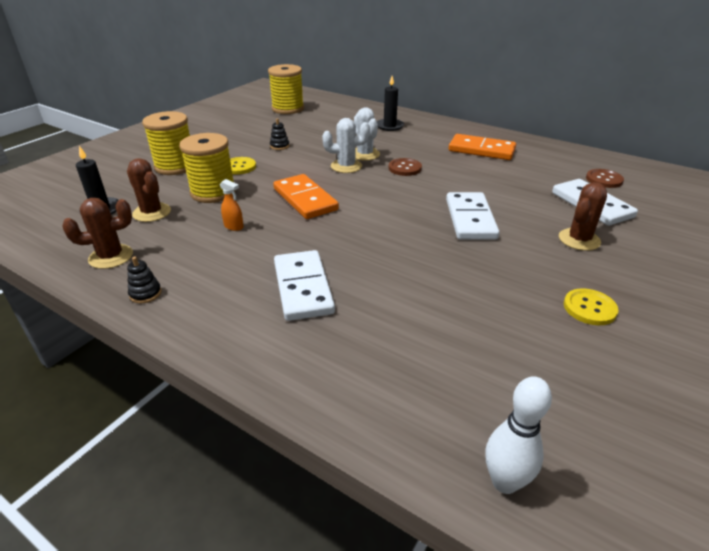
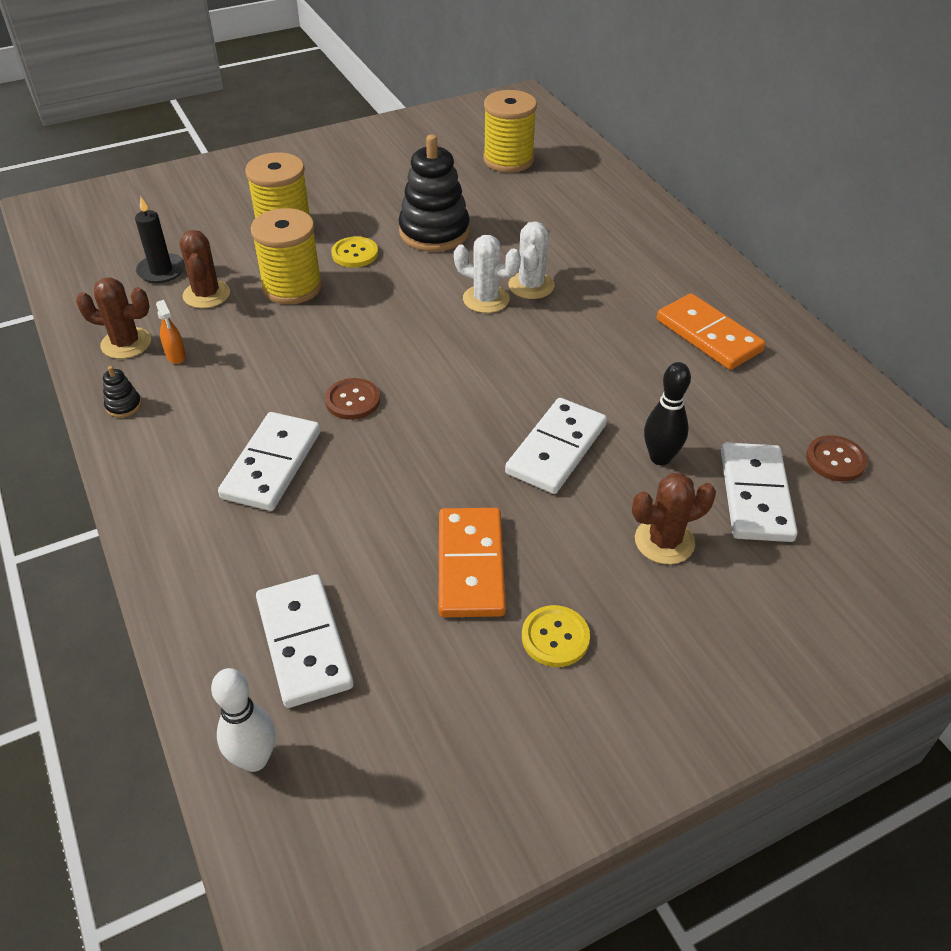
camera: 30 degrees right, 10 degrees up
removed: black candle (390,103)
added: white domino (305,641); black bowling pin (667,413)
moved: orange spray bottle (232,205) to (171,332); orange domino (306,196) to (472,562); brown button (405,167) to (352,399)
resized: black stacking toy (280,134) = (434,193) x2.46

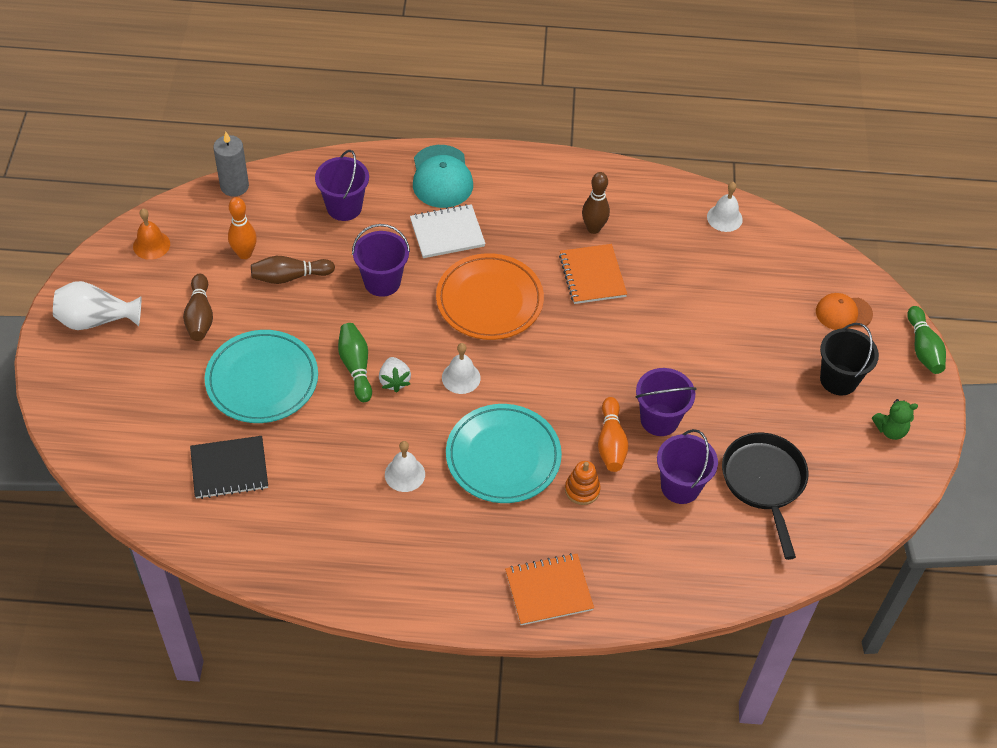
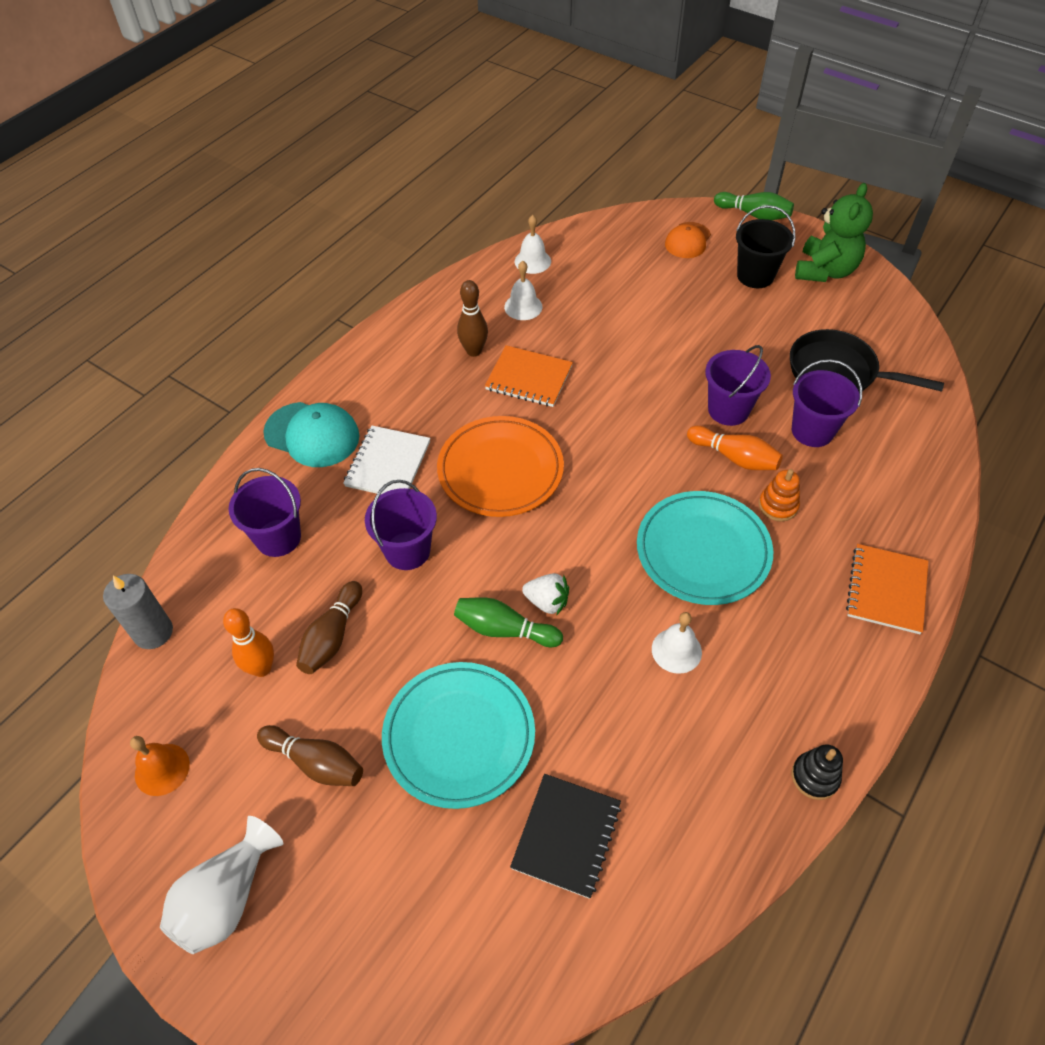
camera: 55 degrees left, 0 degrees up
added: black stacking toy (817,772)
moved: white bell (461,368) to (523,290)
resized: green teddy bear (895,419) = (834,232) x1.83

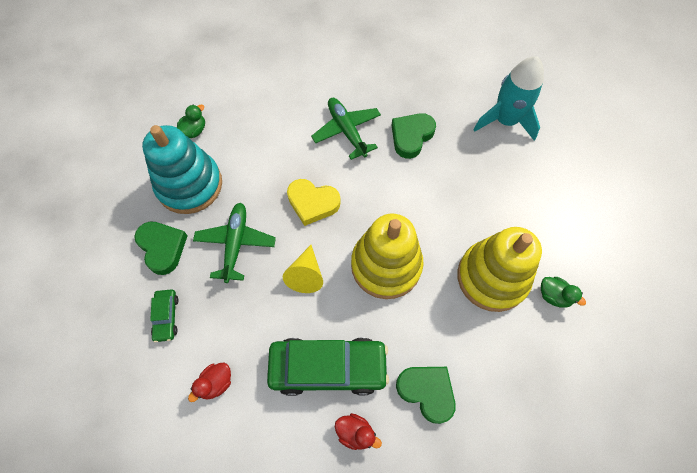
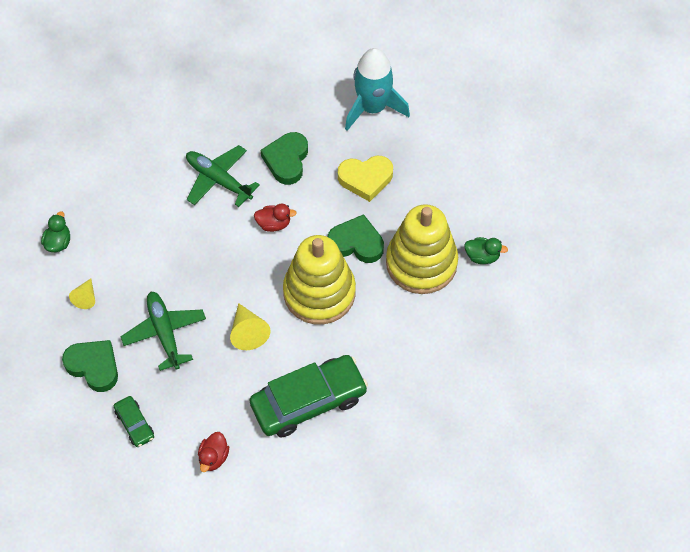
camera: 25 degrees left, 5 degrees down
moved: yellow heart (314,202) to (365,179); red duck (358,431) to (275,217); green heart (426,395) to (356,238)
replaced: turquoise stacking toy (182,169) to yellow cone (82,294)

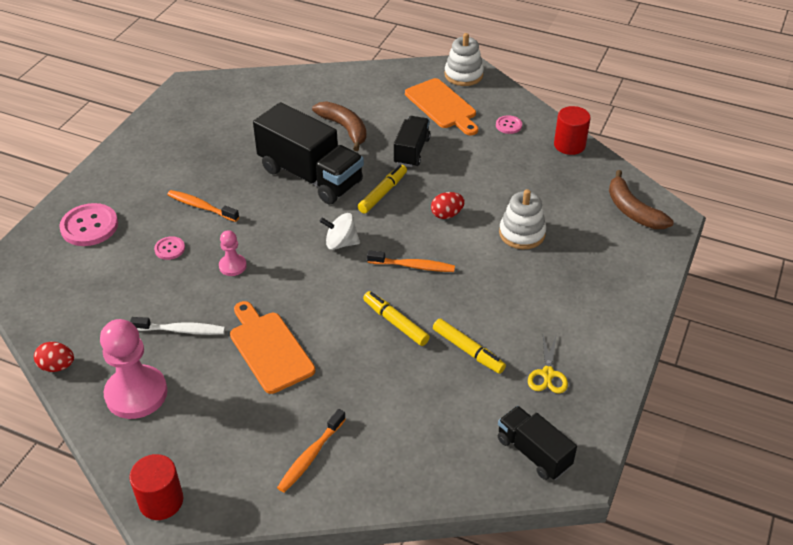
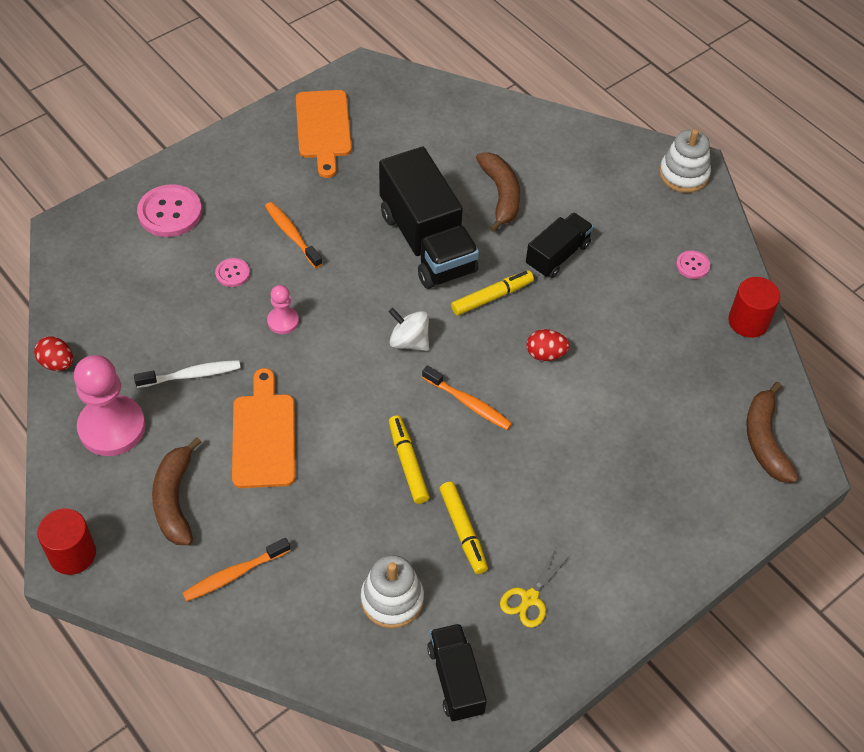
camera: 25 degrees right, 10 degrees up
added: brown banana (177,491)
moved: orange cutting board (441,106) to (324,134); white stacking toy (522,219) to (392,591)
turned: white toothbrush (177,326) = (187,374) 45 degrees counterclockwise

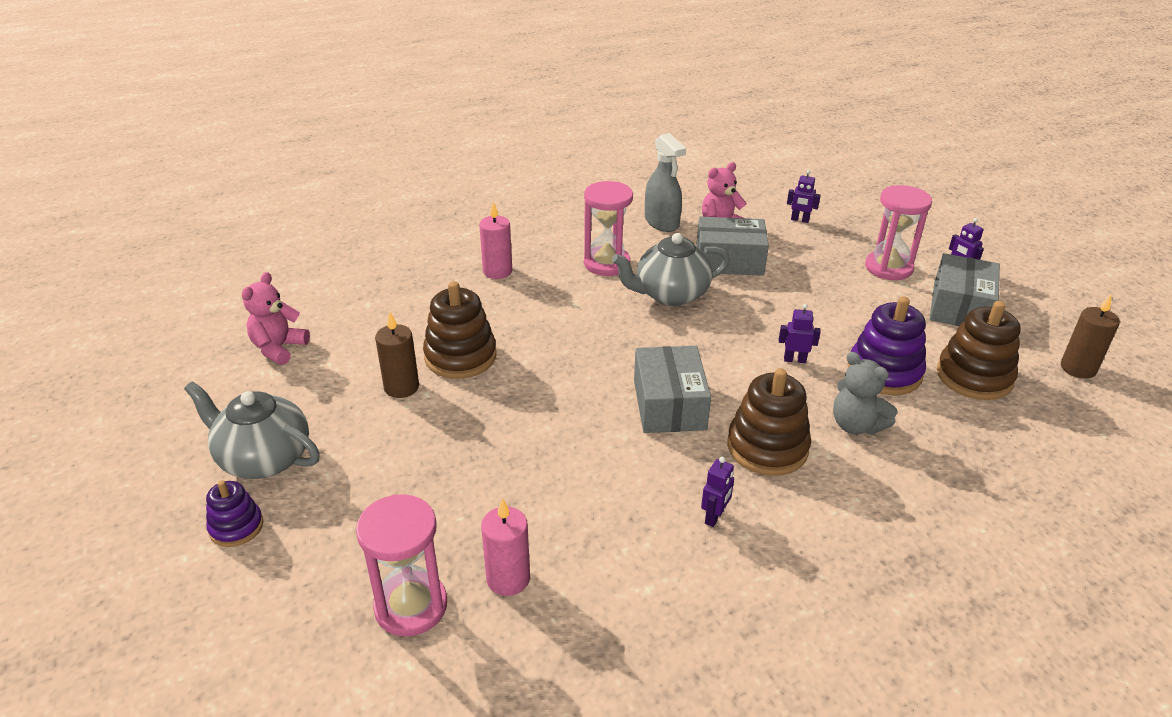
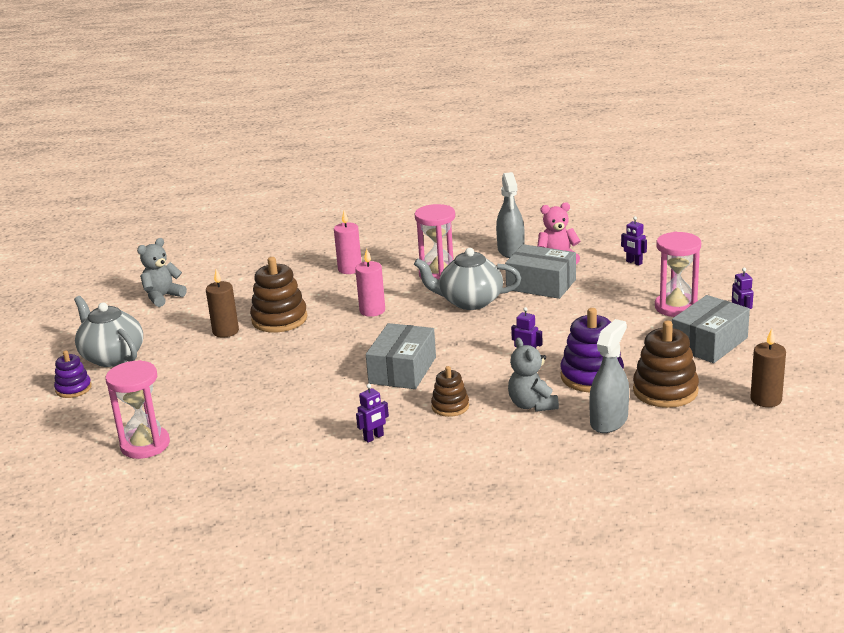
camera: 25 degrees right, 10 degrees down
added: grey spray bottle (609,376)
moved: pink candle (505,547) to (370,282)
recoloured: pink teddy bear (276,318) to grey teddy bear (162,272)
resized: brown stacking toy (769,422) = (450,391) x0.59

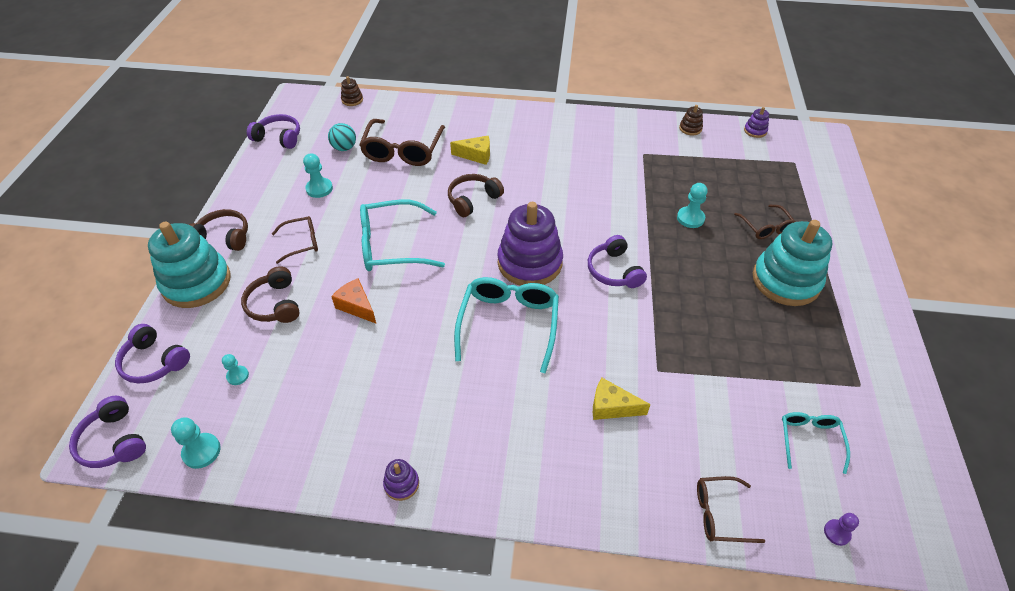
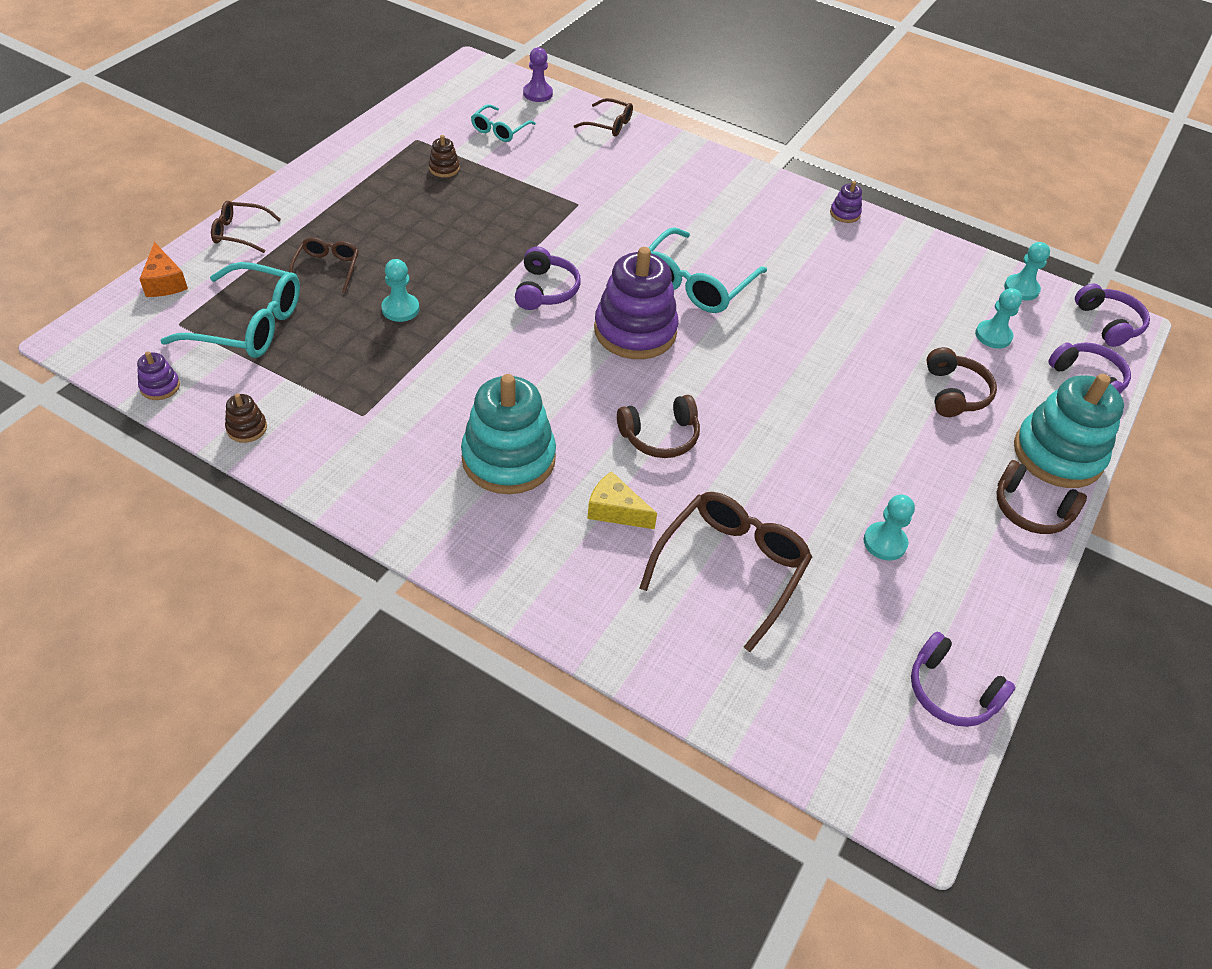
camera: 160 degrees left, 0 degrees up
removed: turquoise ball (342,137); yellow cheese (622,399)
moved: brown glasses (295,240) to (246,227); orange cheese (353,300) to (164,269); brown stacking toy (352,91) to (444,156); turquoise glasses (402,235) to (230,310); turquoise stacking toy (792,263) to (508,434)
resized: turquoise pawn (235,369) = (998,318) x1.57; purple pawn (841,529) = (538,74) x1.57

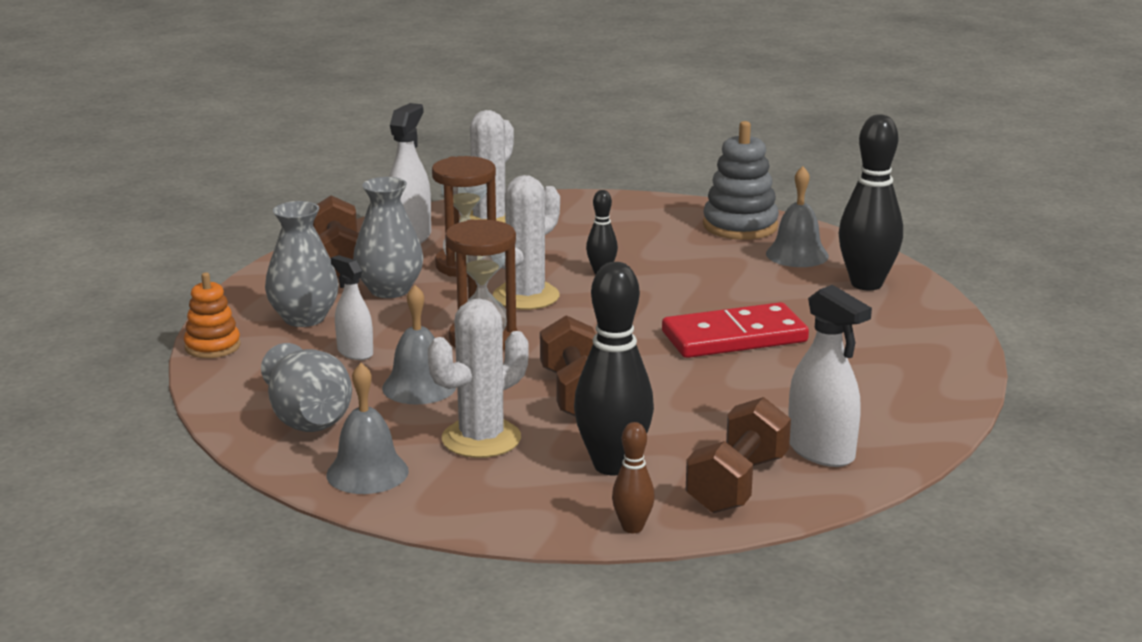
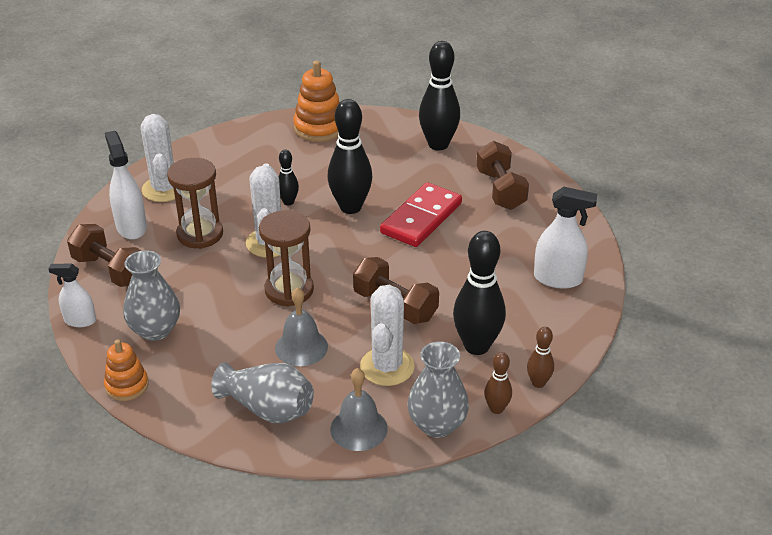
camera: 40 degrees left, 15 degrees up
removed: grey bell (797,216)
added: black bowling pin (349,156); brown bowling pin (498,383)
moved: white spray bottle (352,307) to (72,295); grey vase (388,237) to (438,389); brown dumbbell (738,455) to (502,175)
recoloured: grey stacking toy (741,180) to orange stacking toy (316,101)

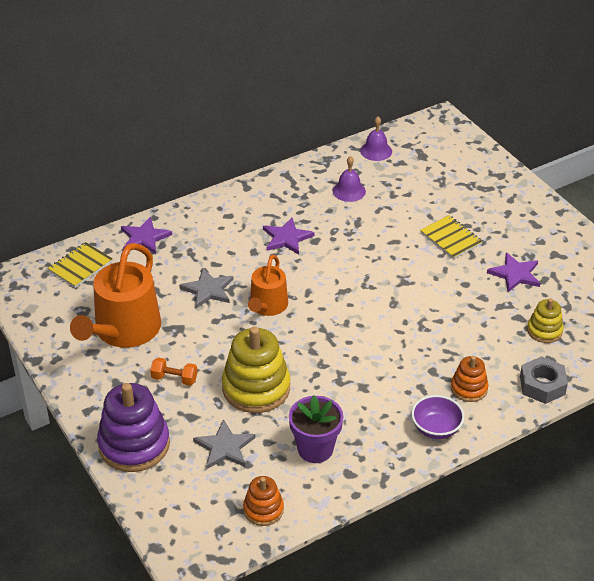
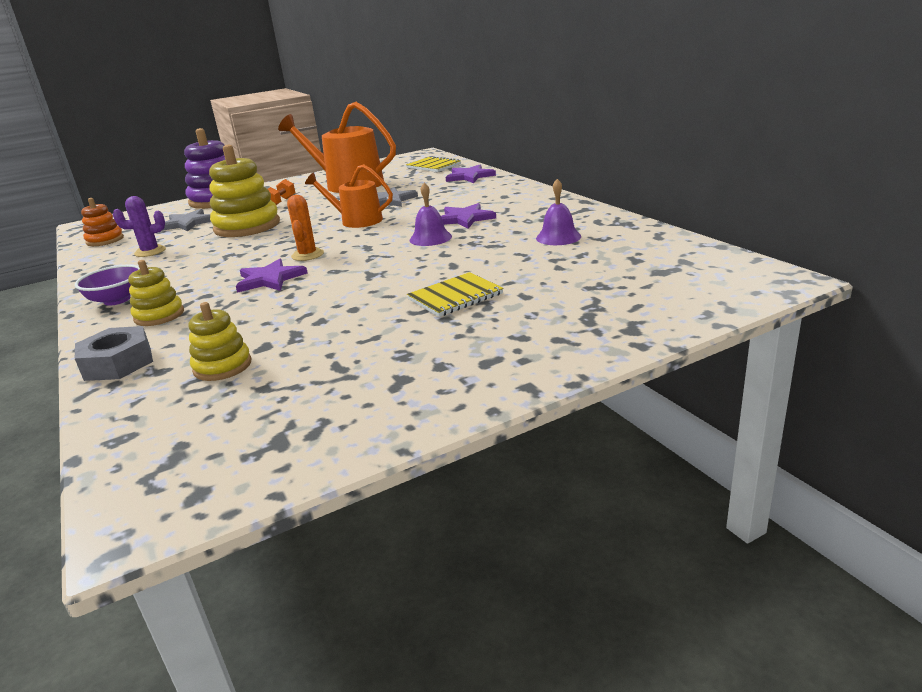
camera: 95 degrees right, 15 degrees down
added: orange cactus (305,228)
moved: purple bell (376,139) to (431,214); purple star (513,272) to (272,276)
replaced: purple flower pot (316,429) to purple cactus (139,226)
recoloured: orange stacking toy (470,379) to yellow stacking toy (156,293)

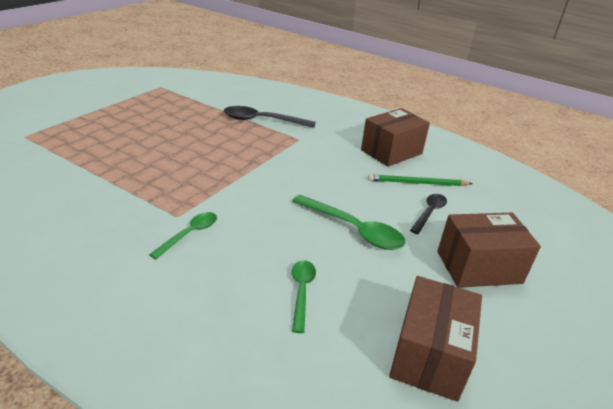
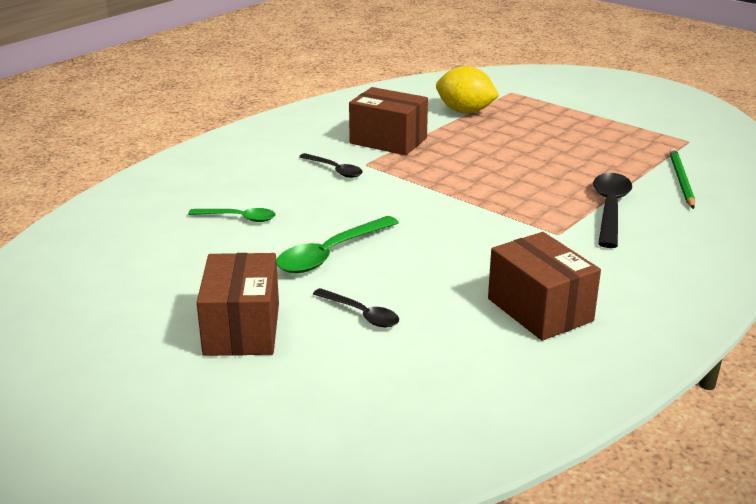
camera: 100 degrees right, 5 degrees down
added: yellow lemon (467,90)
moved: green pencil (420,180) to (682,178); brown box (435,339) to (388,121)
recoloured: green spoon (183,235) to black spoon (331,165)

